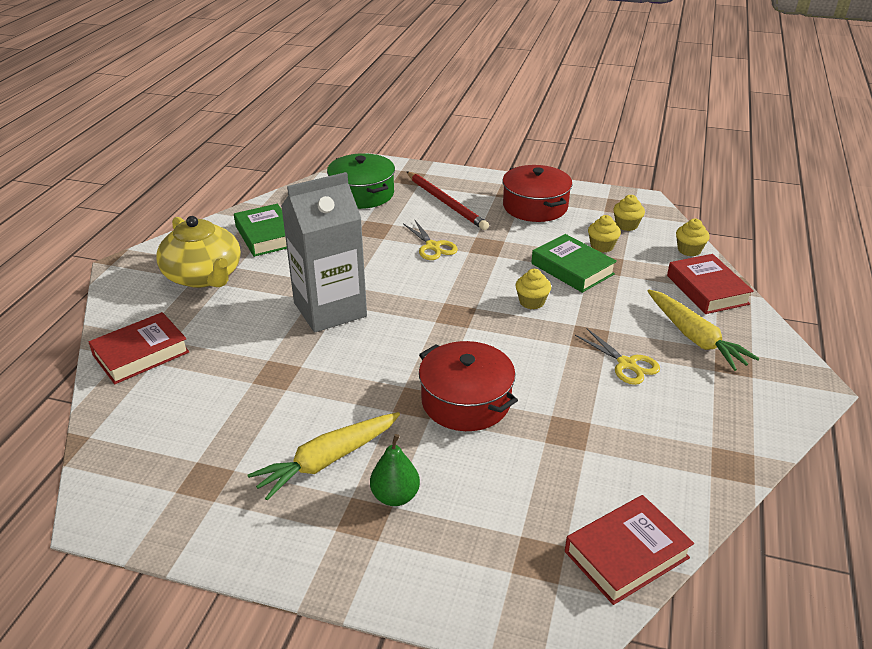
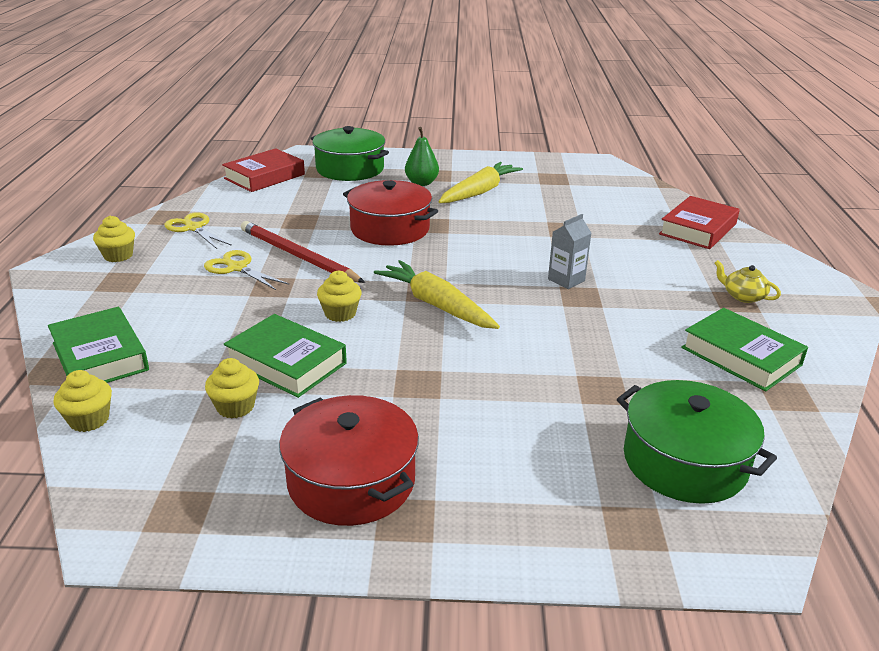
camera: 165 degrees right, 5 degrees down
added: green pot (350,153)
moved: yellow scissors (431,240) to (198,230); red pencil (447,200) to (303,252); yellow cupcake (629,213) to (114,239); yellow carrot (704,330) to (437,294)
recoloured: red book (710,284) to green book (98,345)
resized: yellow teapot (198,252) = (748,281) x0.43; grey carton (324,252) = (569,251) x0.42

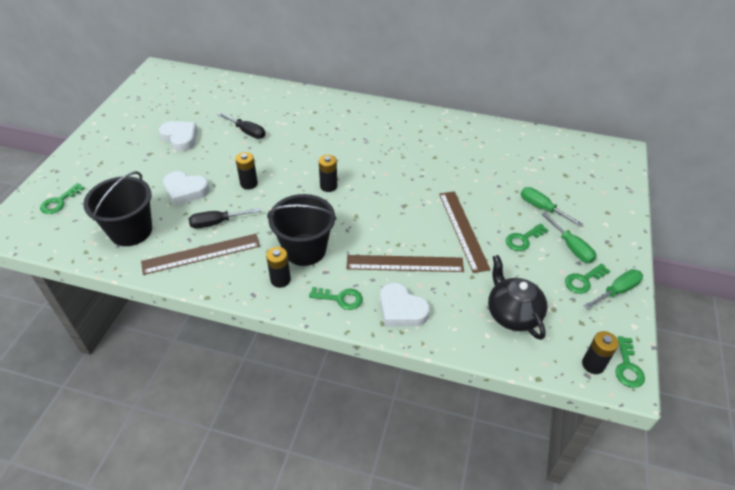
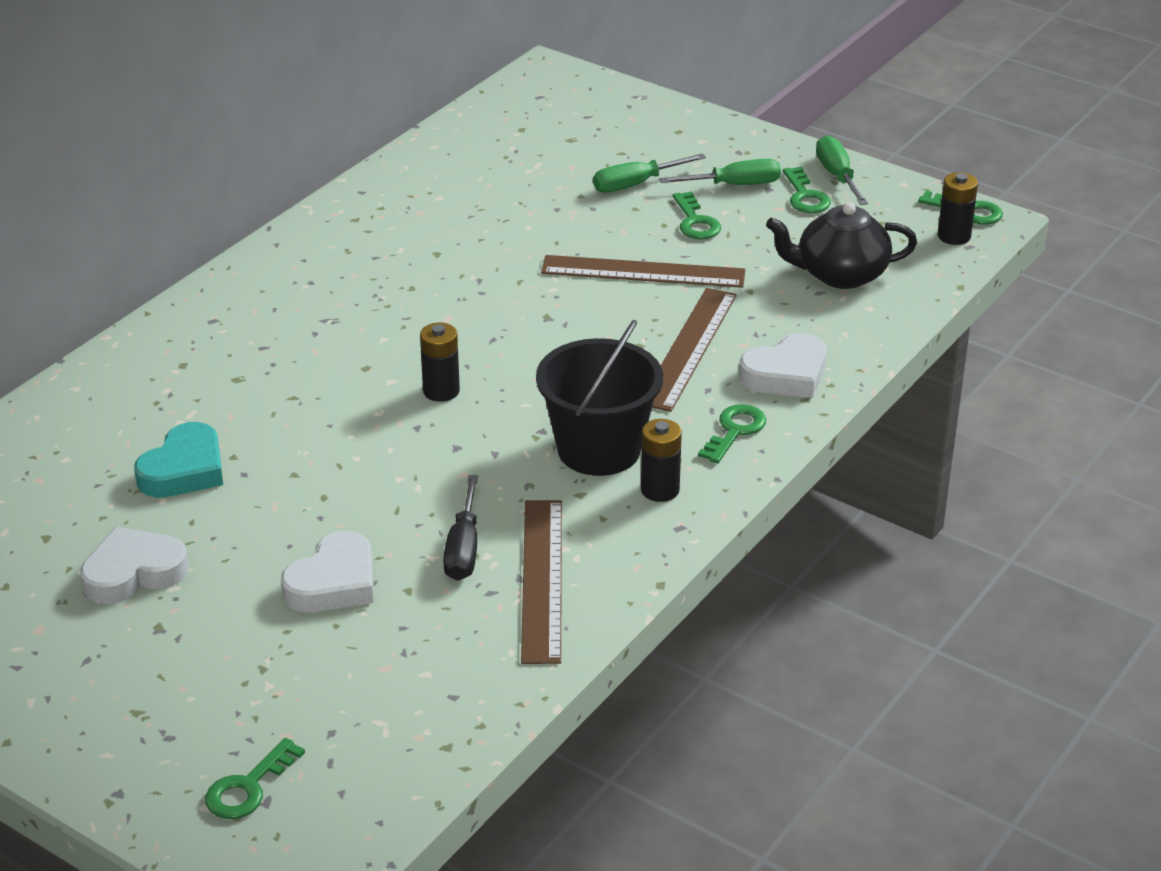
camera: 70 degrees left, 10 degrees down
removed: black bucket (117,208); black battery (246,171)
replaced: black screwdriver (241,125) to turquoise heart (178,460)
turned: green key (62,198) = (255,778) 75 degrees clockwise

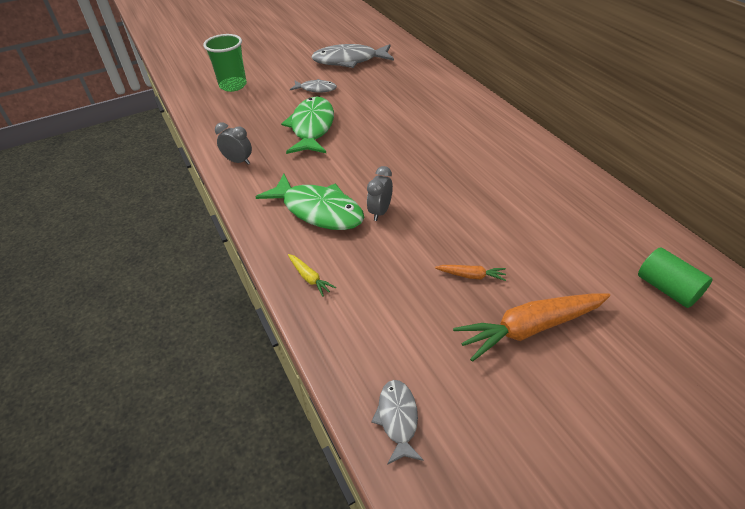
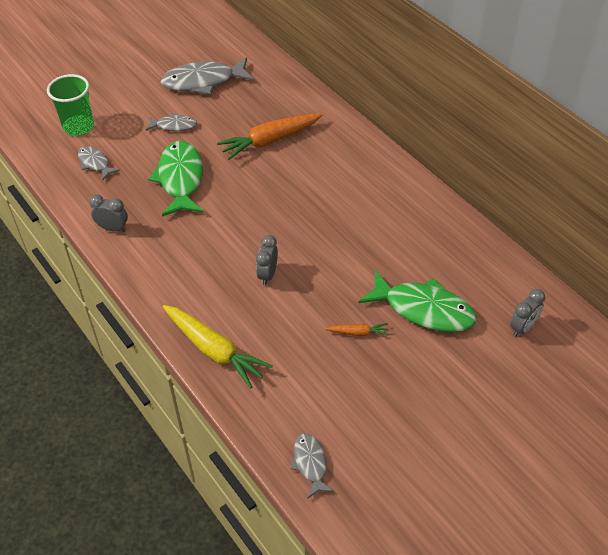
camera: 10 degrees left, 5 degrees up
added: grey fish (99,163)
moved: green fish (310,202) to (417,301); orange carrot (531,327) to (269,137)
replaced: green cylinder (675,277) to grey clock (527,313)
resized: yellow carrot (312,275) = (217,347) x2.16

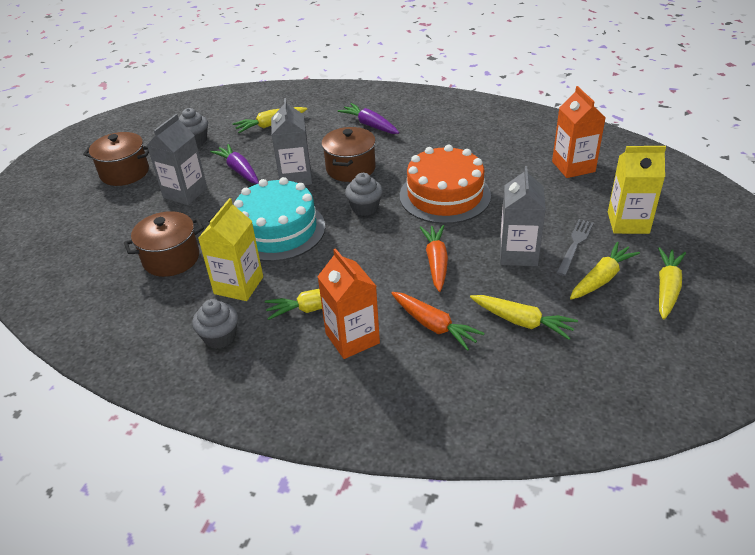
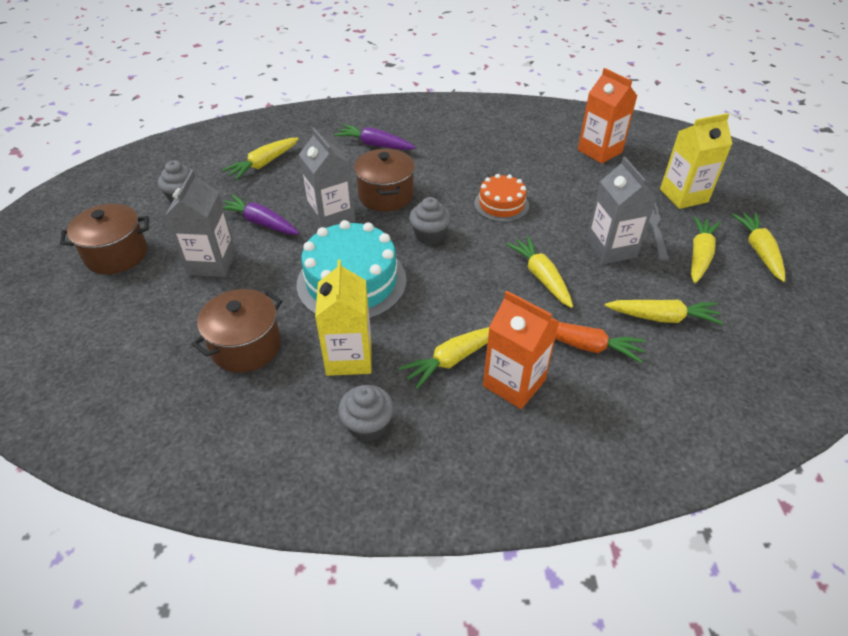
camera: 25 degrees left, 5 degrees up
recoloured: orange carrot (434,258) to yellow carrot (539,272)
resized: orange cake (445,184) = (501,198) x0.57

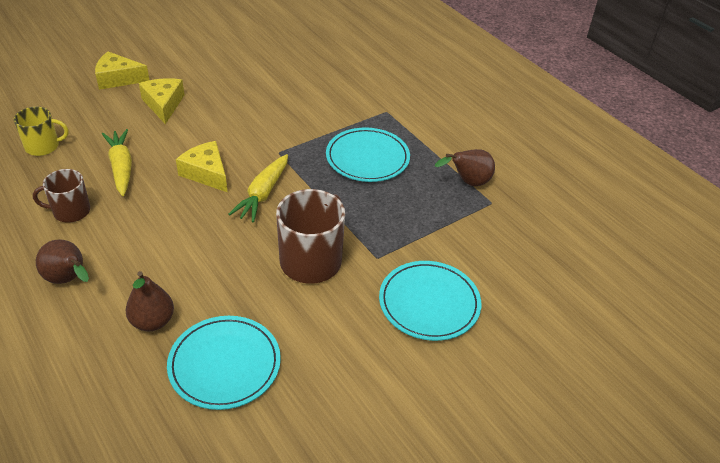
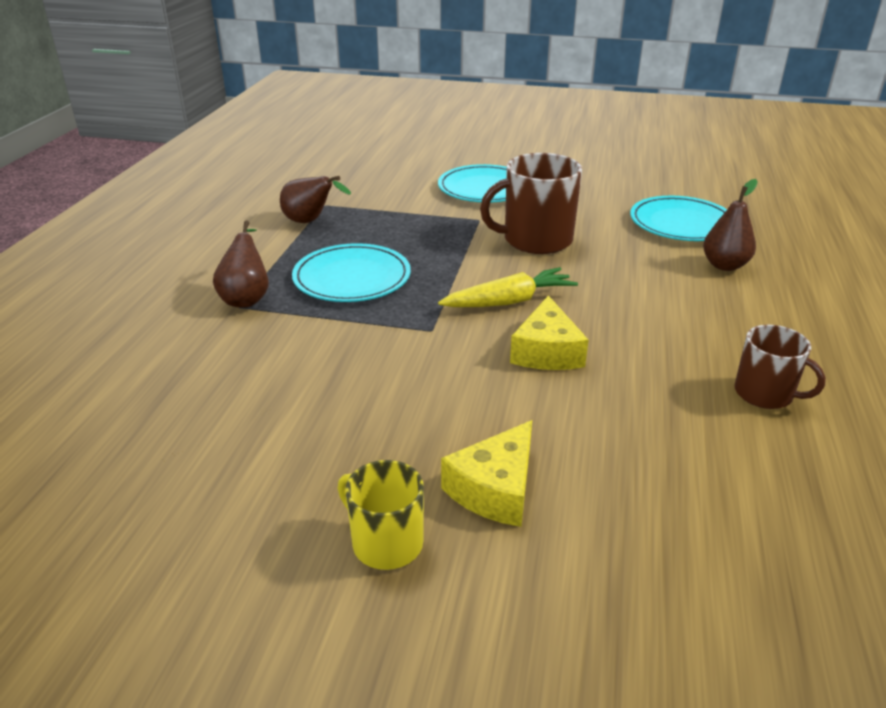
camera: 130 degrees left, 10 degrees down
removed: yellow cheese (122,71); yellow carrot (117,162)
moved: yellow mug (41,131) to (381,515); brown pear (62,261) to (241,264)

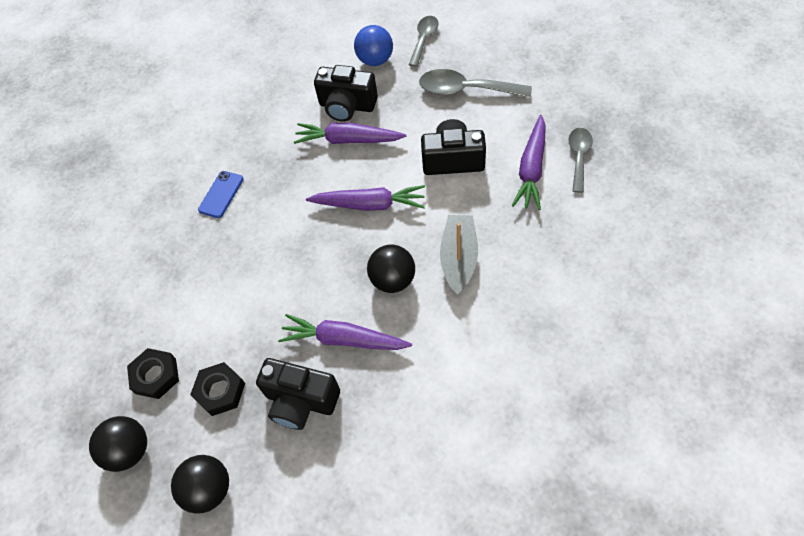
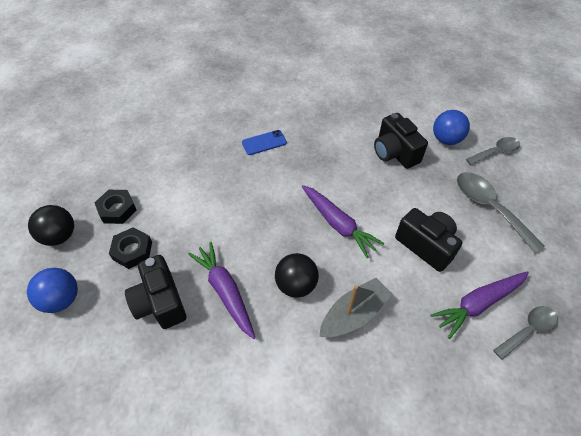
camera: 40 degrees right, 5 degrees down
removed: purple carrot (350,133)
recoloured: black ball (200,484) to blue ball (52,290)

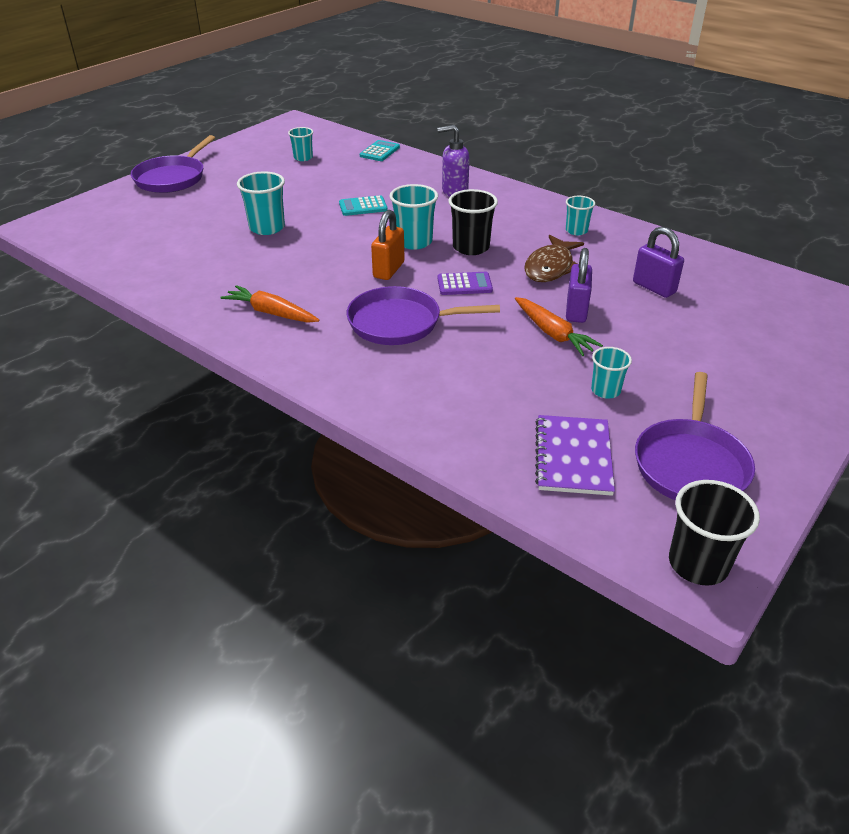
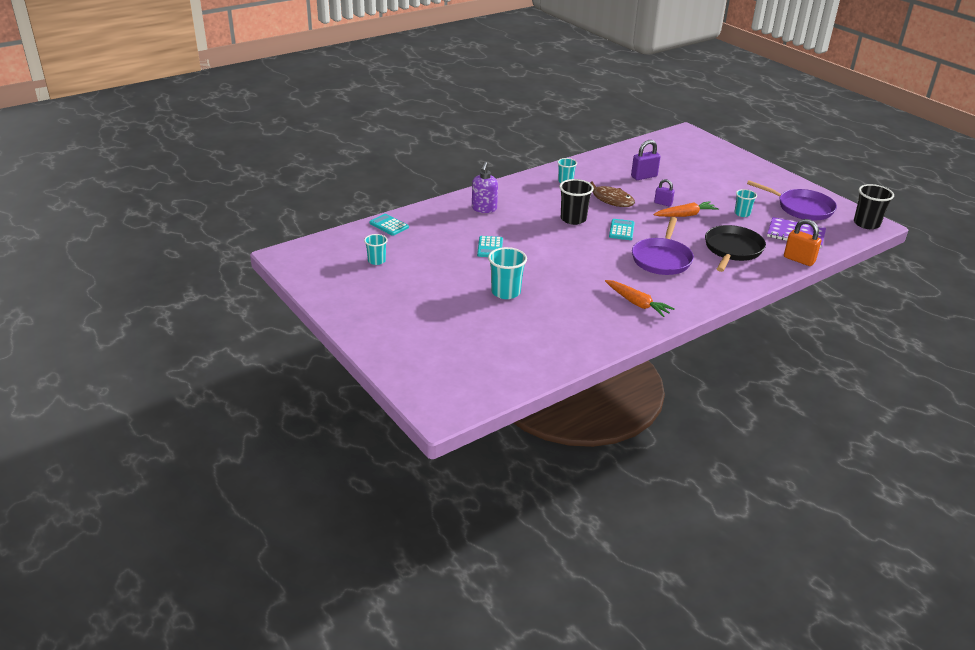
camera: 75 degrees left, 5 degrees down
removed: purple pan (173,164); turquoise cup (413,217)
added: black pan (735,248)
moved: orange padlock (387,245) to (802,242)
recoloured: purple calculator (465,283) to turquoise calculator (622,229)
turned: orange carrot (269,304) = (640,298) 90 degrees counterclockwise
resized: purple padlock (579,285) = (664,193) x0.64

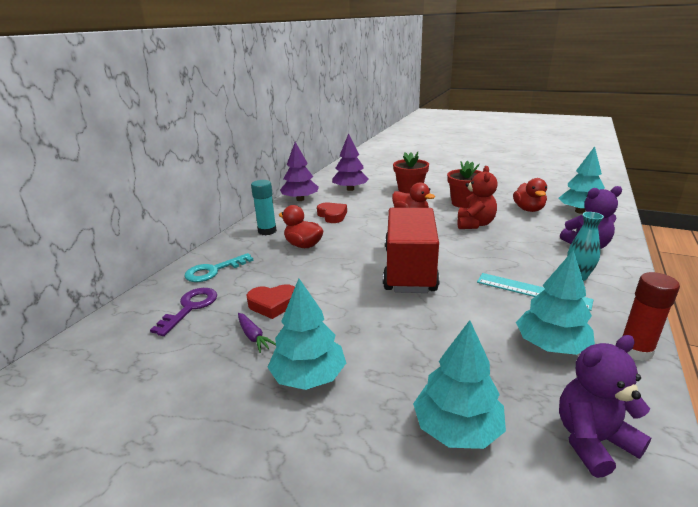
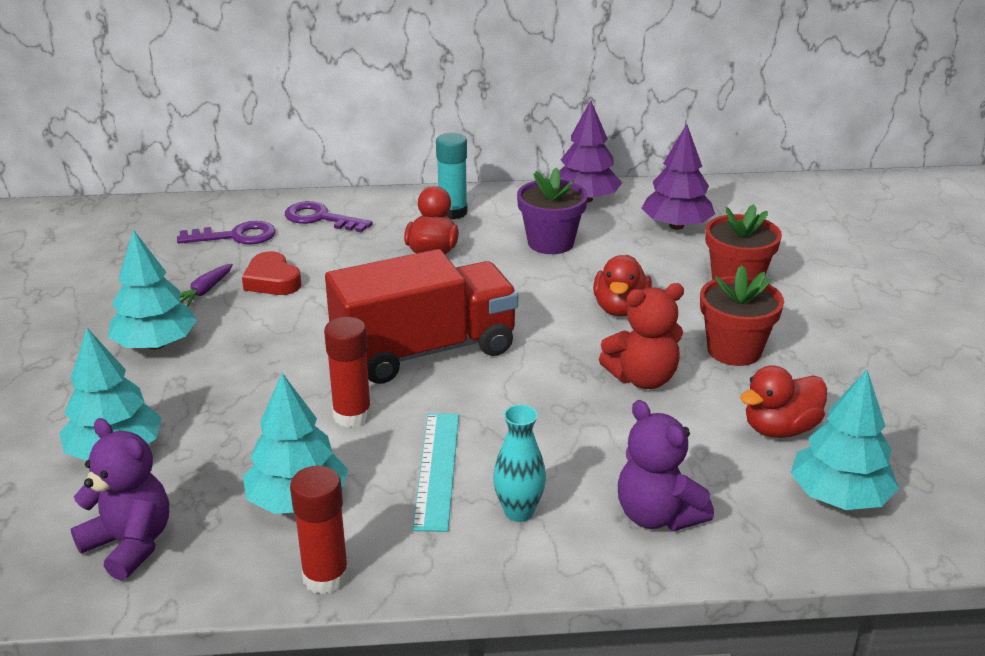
camera: 60 degrees right, 5 degrees up
added: red glue stick (348,372)
replaced: red heart (332,212) to purple flower pot (552,210)
recoloured: turquoise key (219,267) to purple key (329,216)

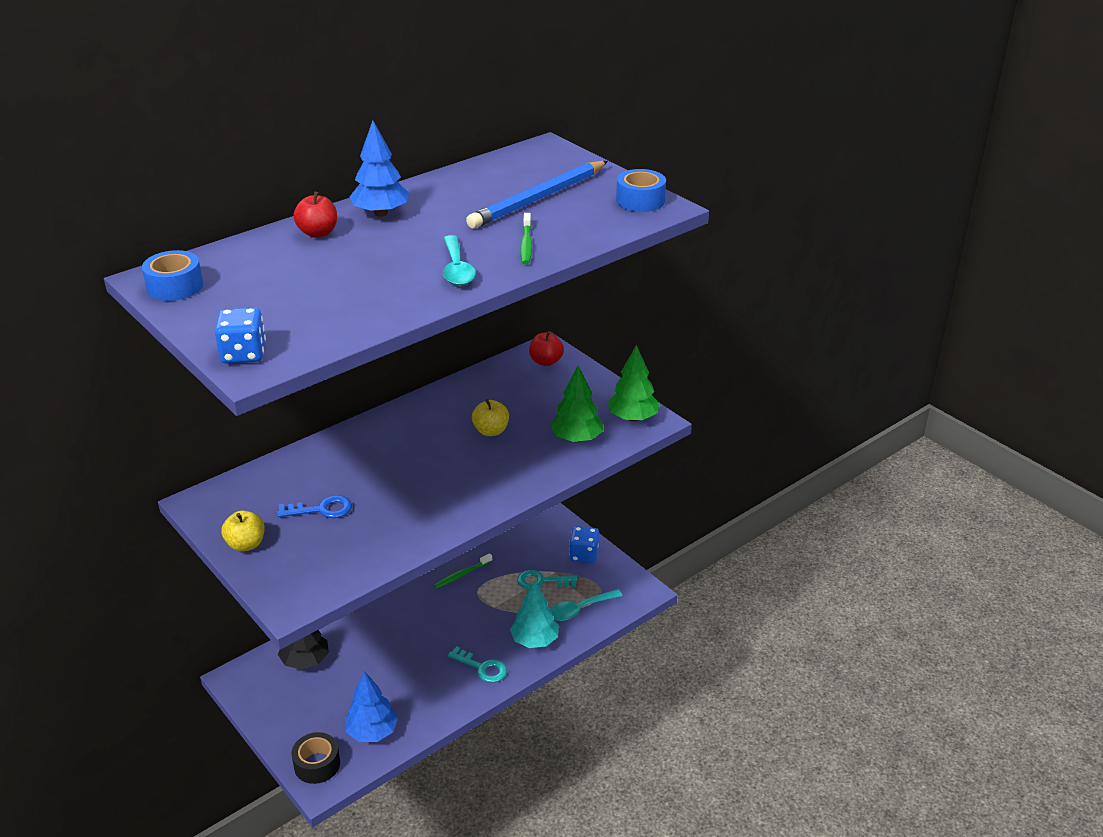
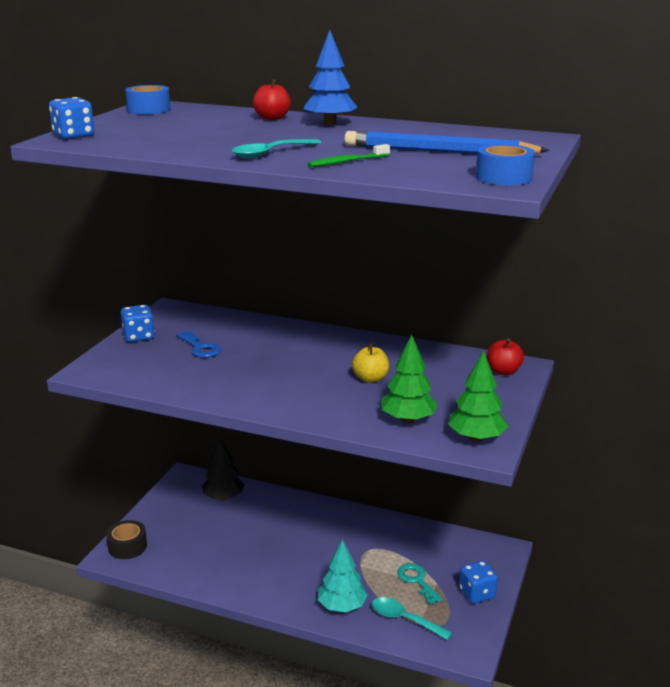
camera: 60 degrees right, 10 degrees down
removed: blue tree (371,706); green toothbrush (463,571); turquoise key (477,664)
replaced: yellow apple (243,531) to blue dice (138,323)

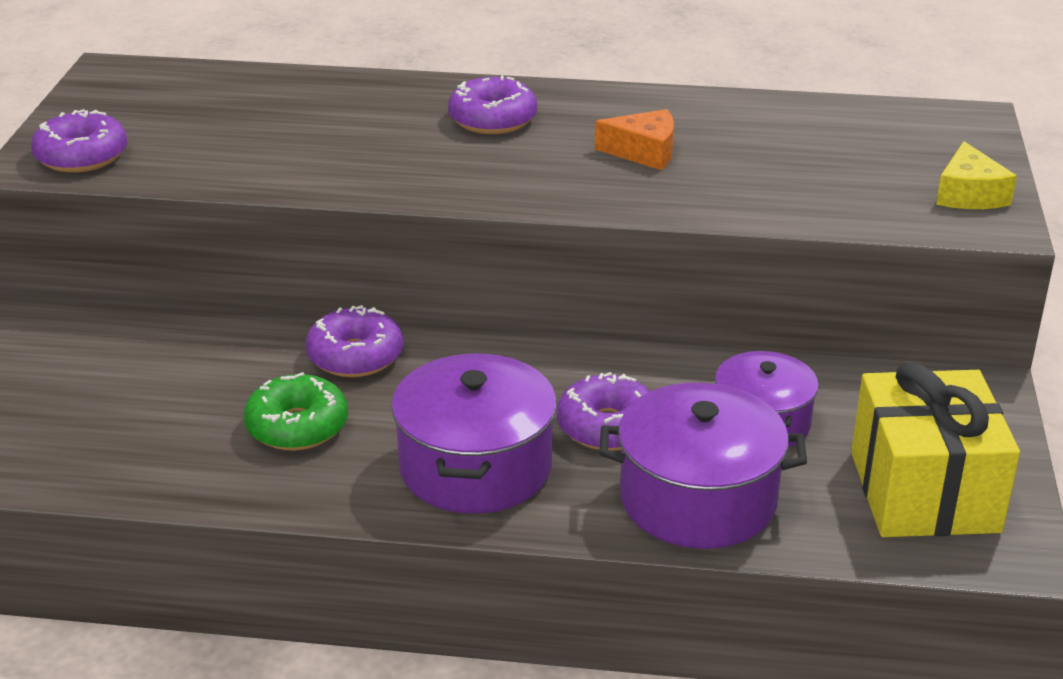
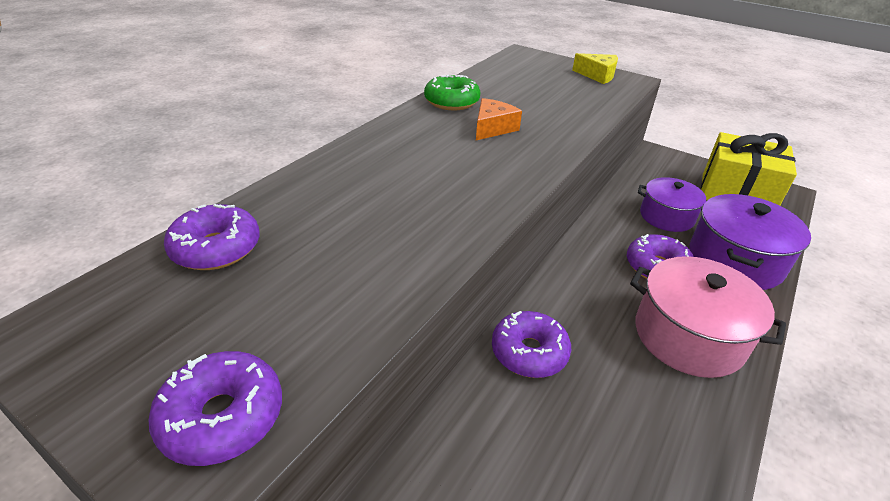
camera: 65 degrees left, 5 degrees up
moved: green donut (296,411) to (452,92); purple donut (492,104) to (212,237)
recoloured: purple pot (474,434) to pink pot (708,317)

